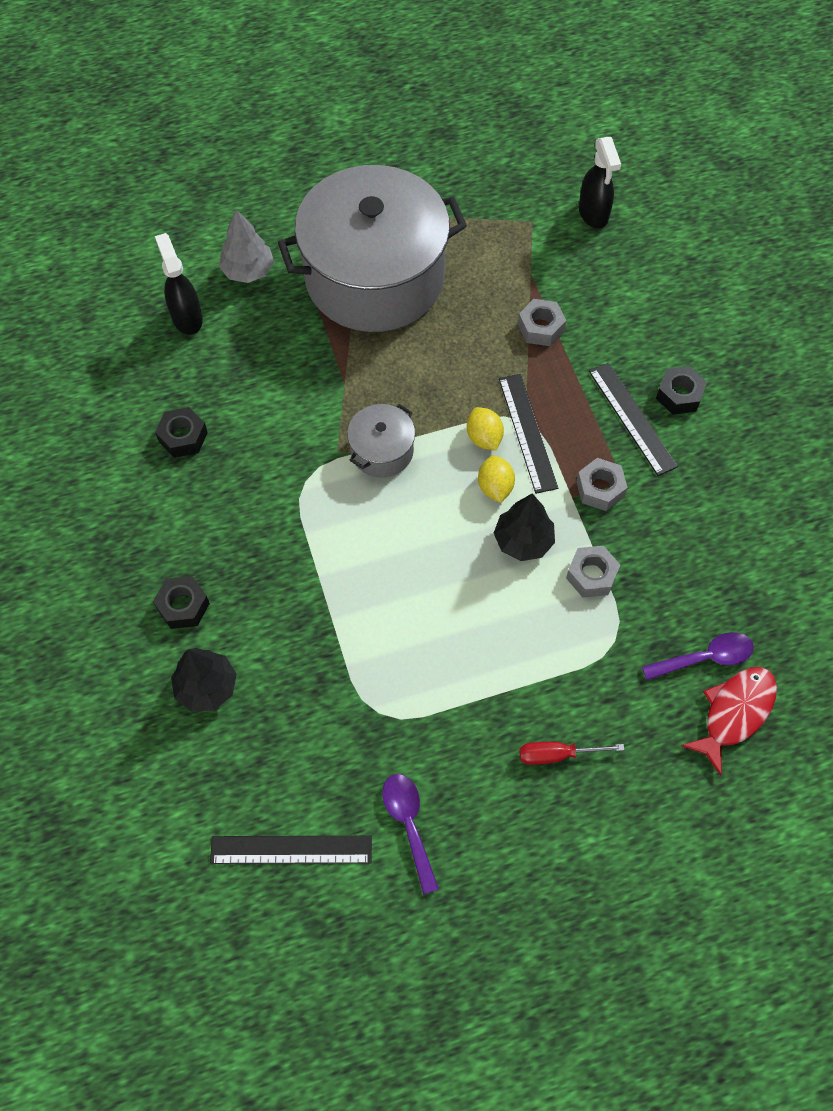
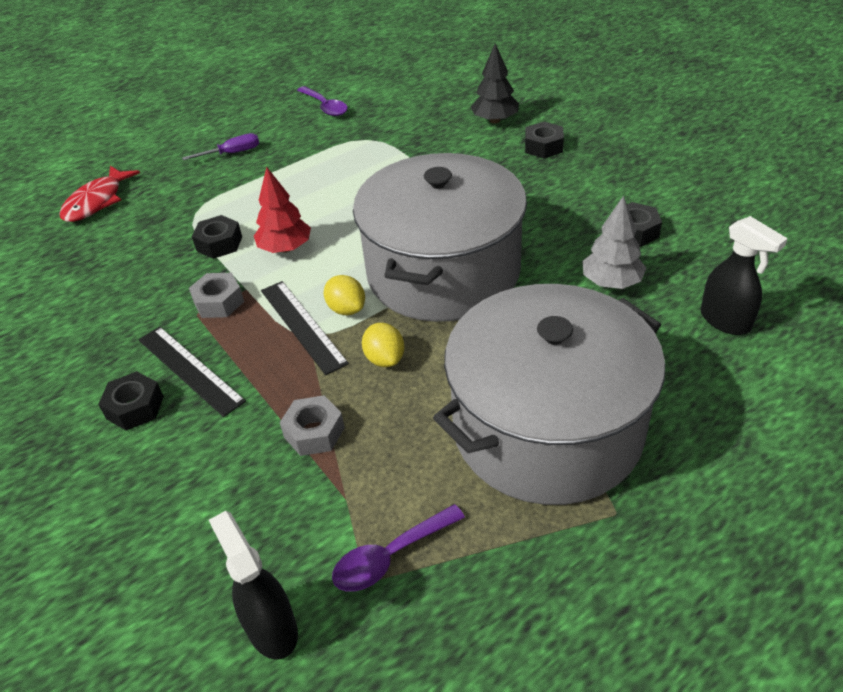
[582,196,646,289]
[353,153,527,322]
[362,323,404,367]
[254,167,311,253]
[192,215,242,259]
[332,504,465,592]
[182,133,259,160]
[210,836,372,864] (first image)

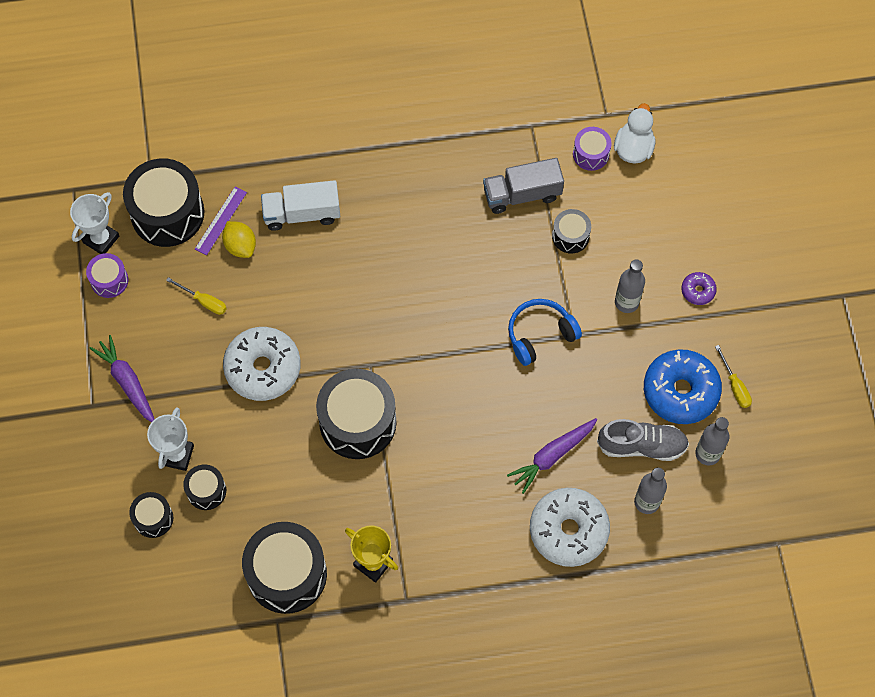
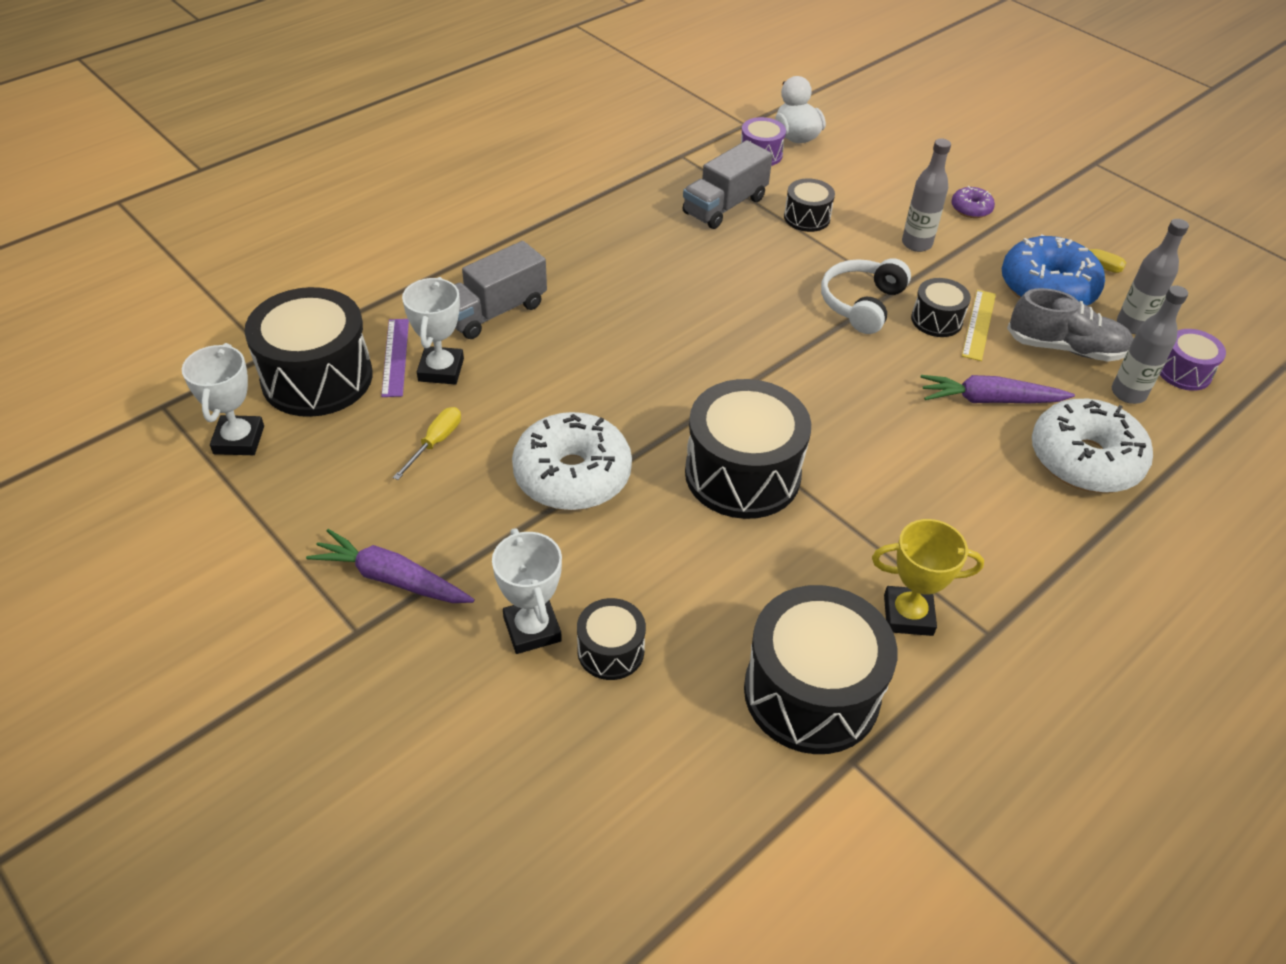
[454,241,547,339]
[402,277,464,385]
[1160,329,1226,391]
[393,407,461,480]
[821,258,911,334]
[920,375,1075,403]
[1007,288,1134,362]
[911,278,971,337]
[962,290,996,361]

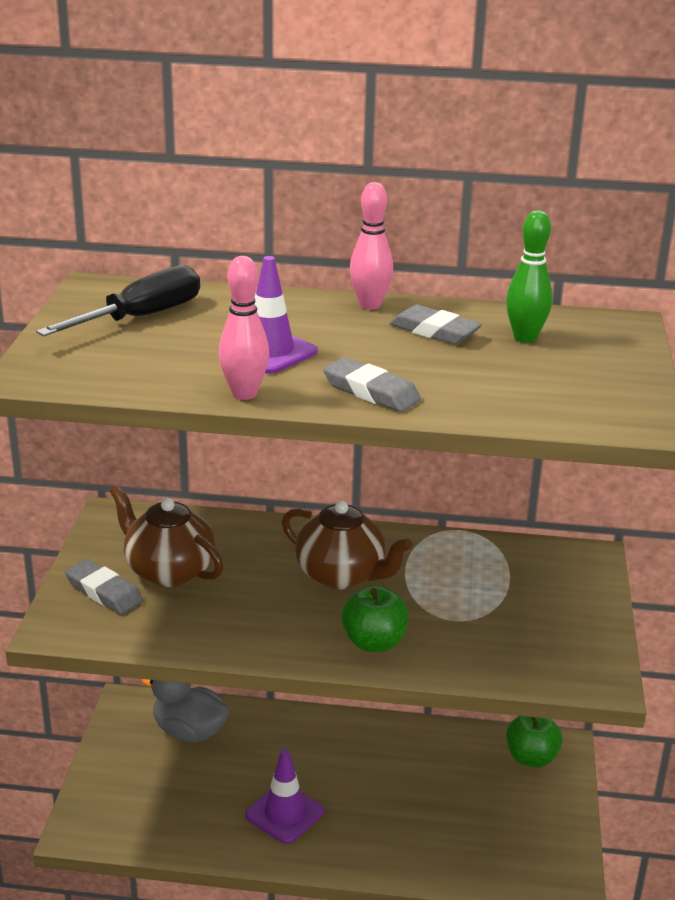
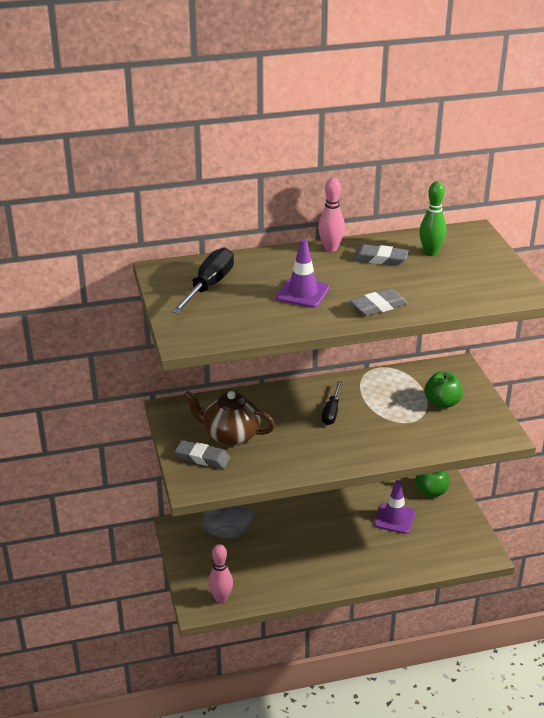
[208,544,233,603]
[350,289,408,316]
[322,381,342,425]
[424,371,463,409]
[374,480,415,534]

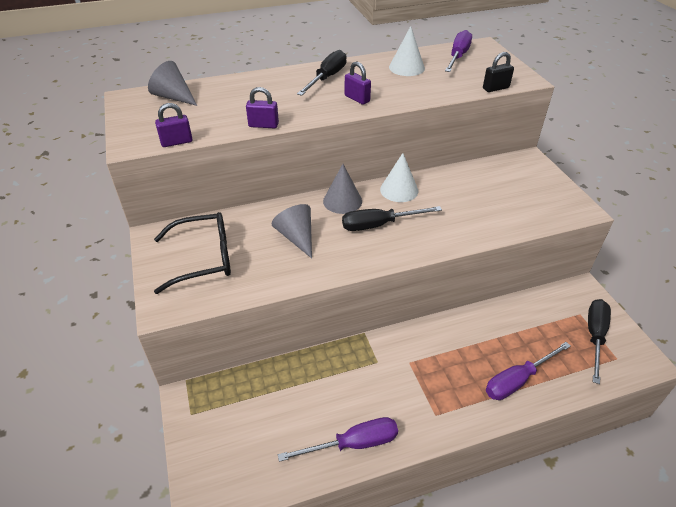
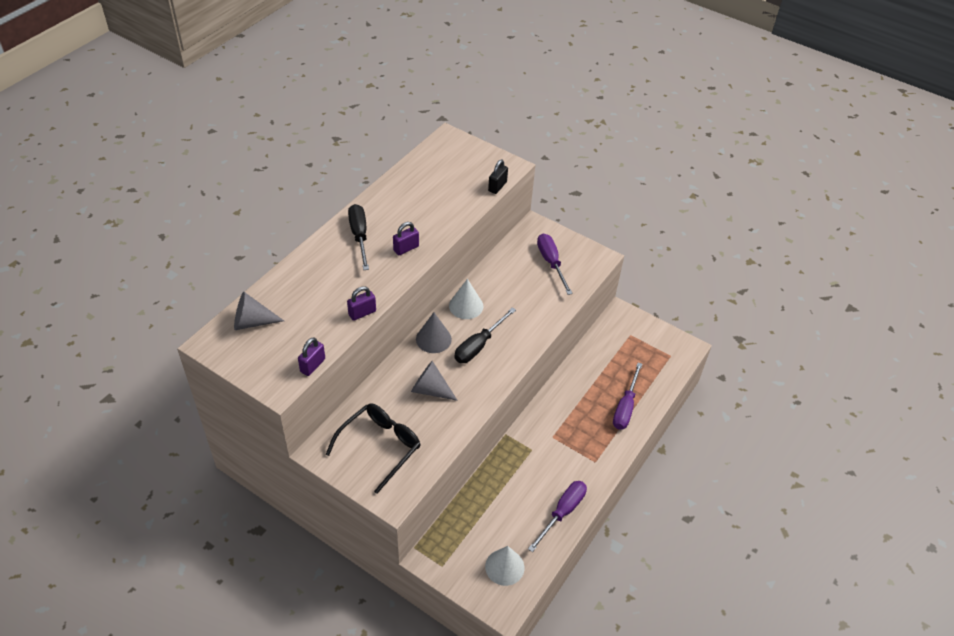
[485,546,524,586]
[537,234,573,295]
[393,222,419,255]
[588,299,611,384] (first image)

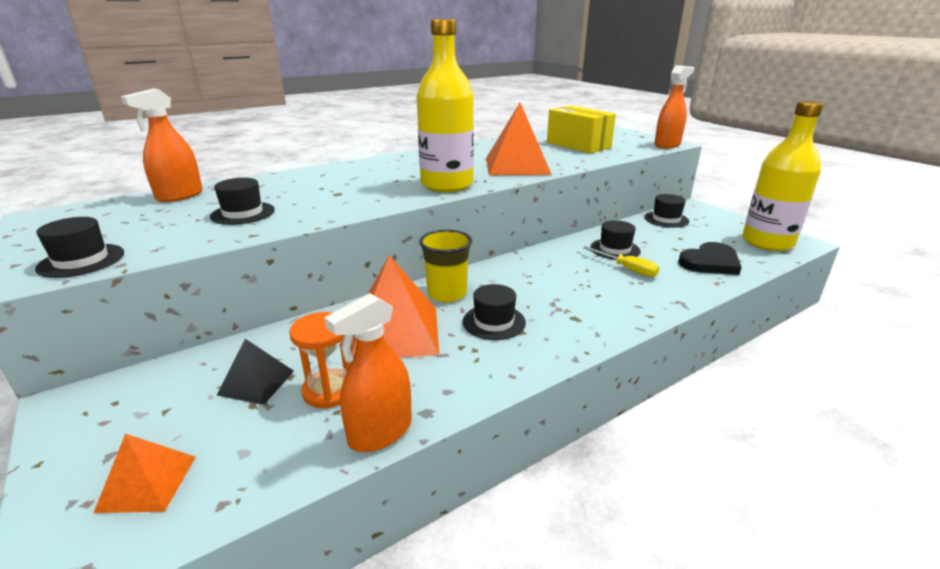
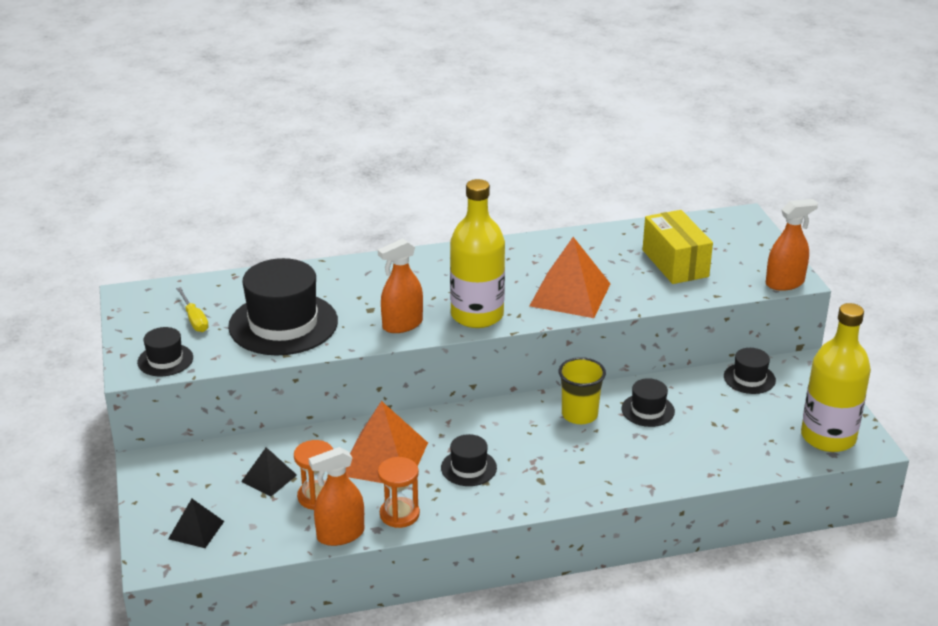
[378,239,423,333]
[228,258,338,355]
[559,357,606,424]
[678,242,742,275] (first image)
[176,287,209,332]
[168,499,224,548]
[378,457,420,528]

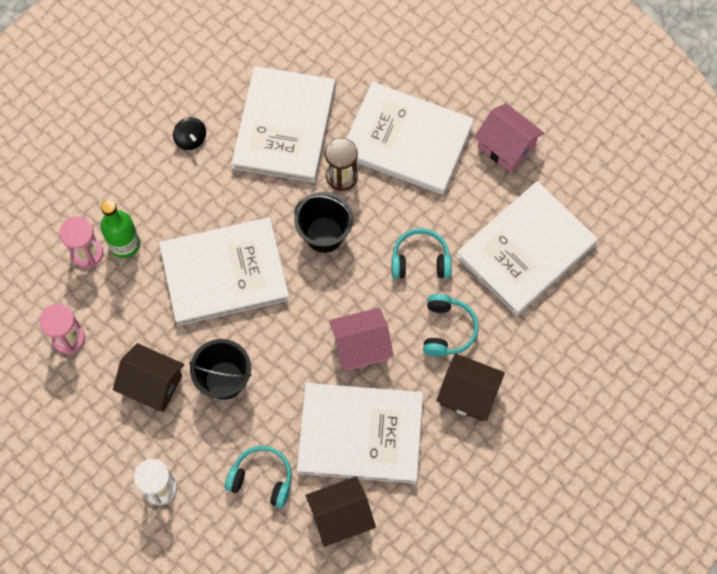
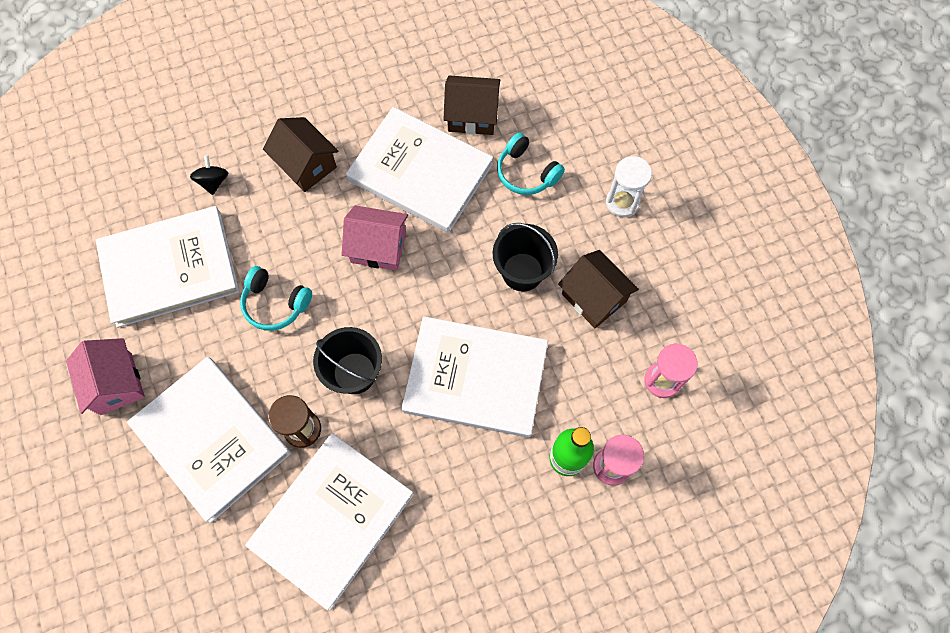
[190,155,228,195]
[423,294,479,357] (first image)

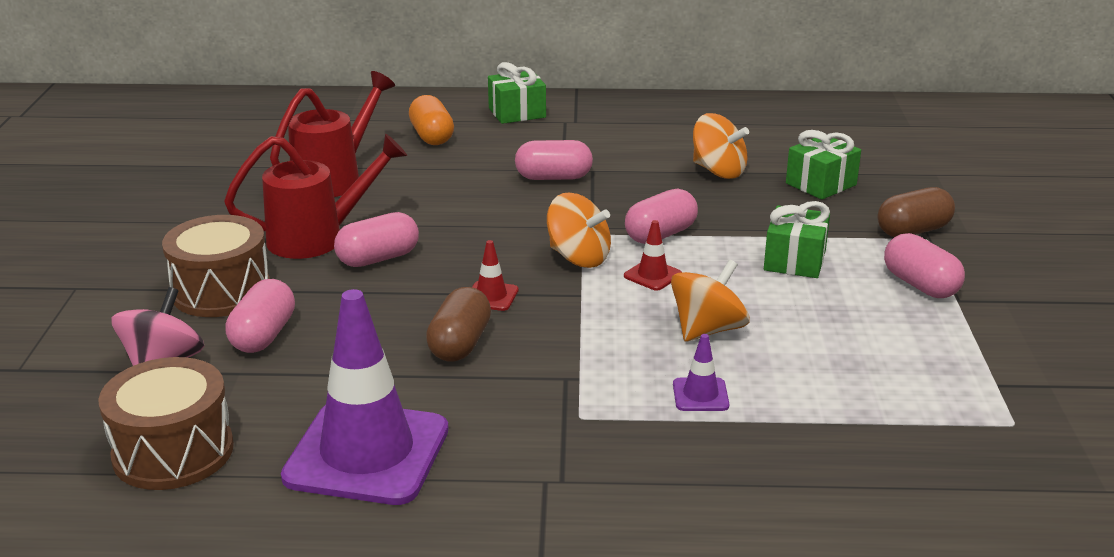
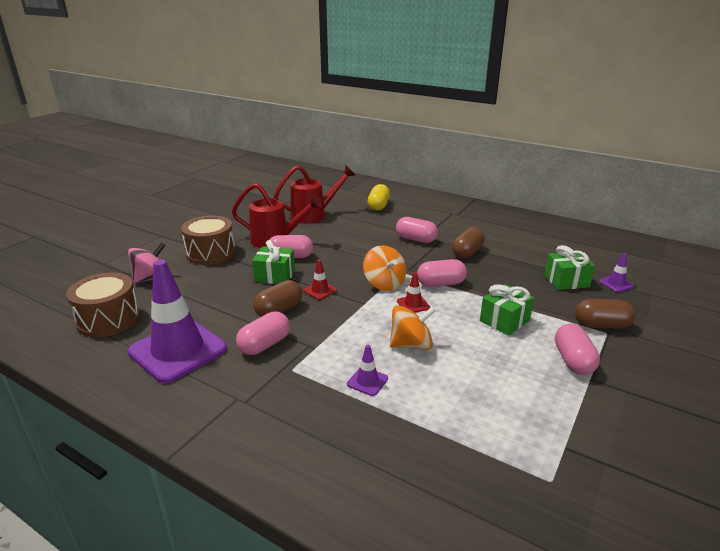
[252,240,295,284]
[368,184,390,211]
[693,113,749,179] (first image)
[236,311,290,355]
[452,227,485,259]
[599,253,635,292]

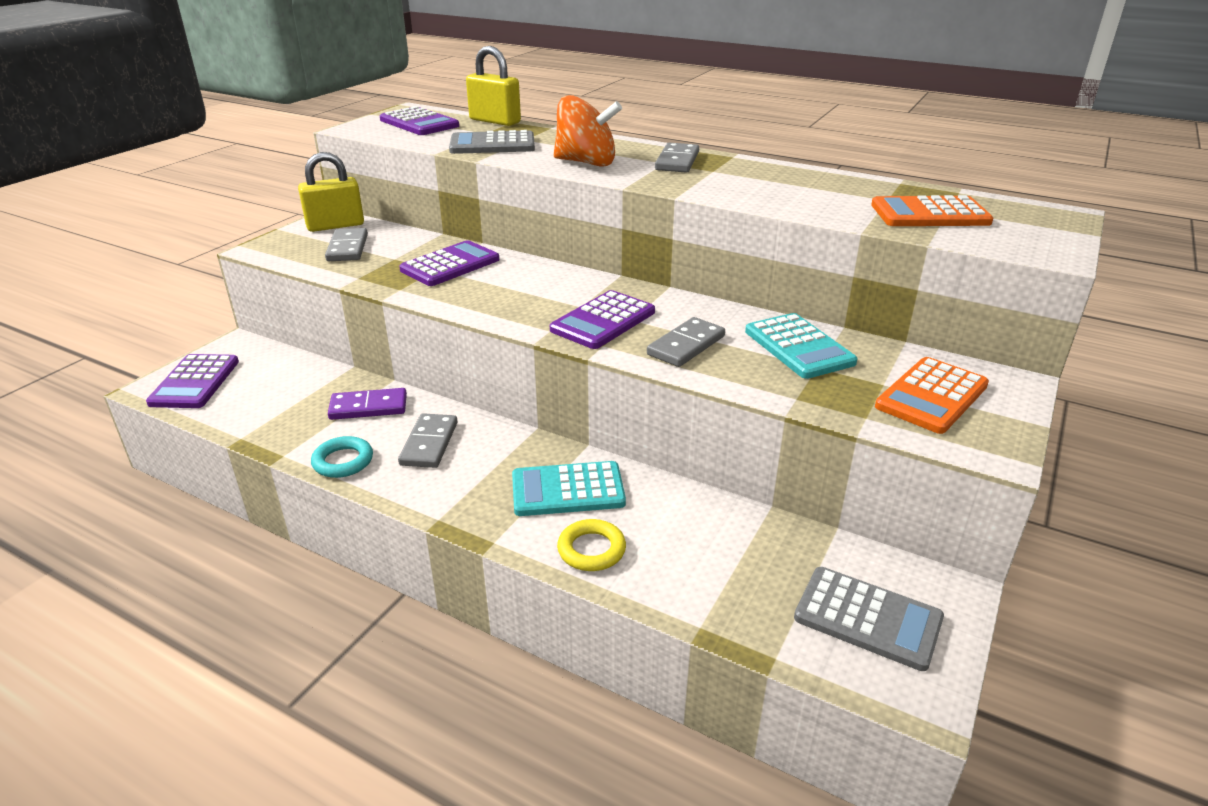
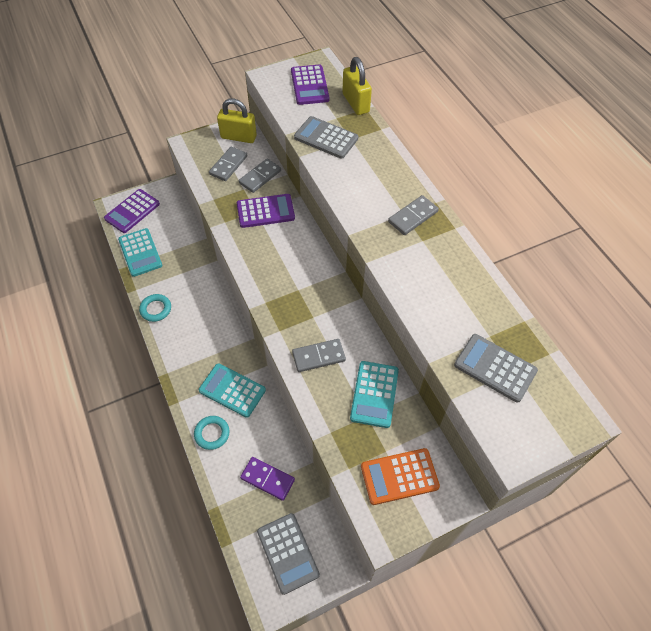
[554,95,622,167] (first image)
[454,334,538,403]
[550,290,655,349] (first image)
[240,457,295,501]
[239,159,281,193]
[194,416,230,450]
[118,228,162,277]

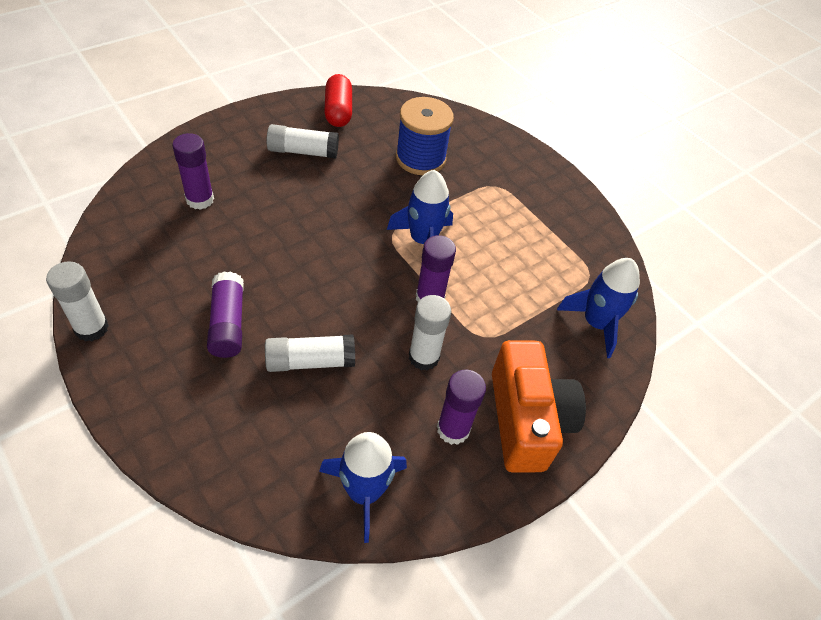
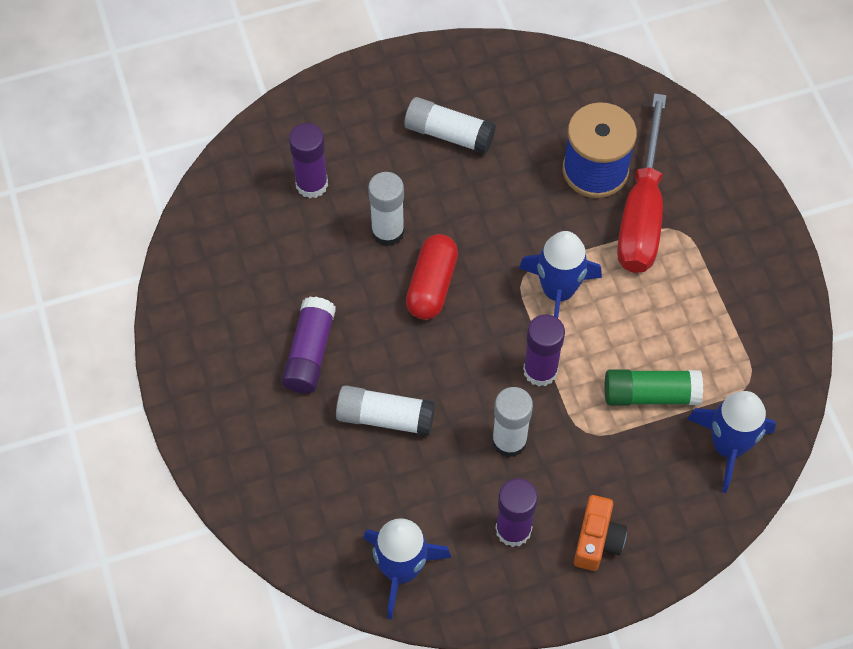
[406,234,458,320]
[368,172,405,246]
[574,495,627,571]
[617,93,666,273]
[605,369,703,406]

